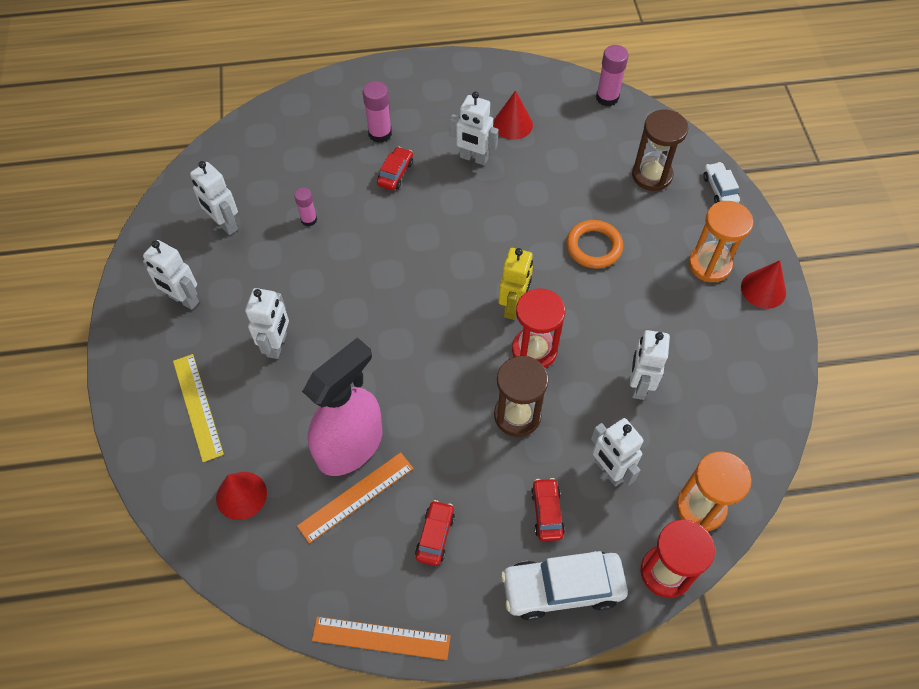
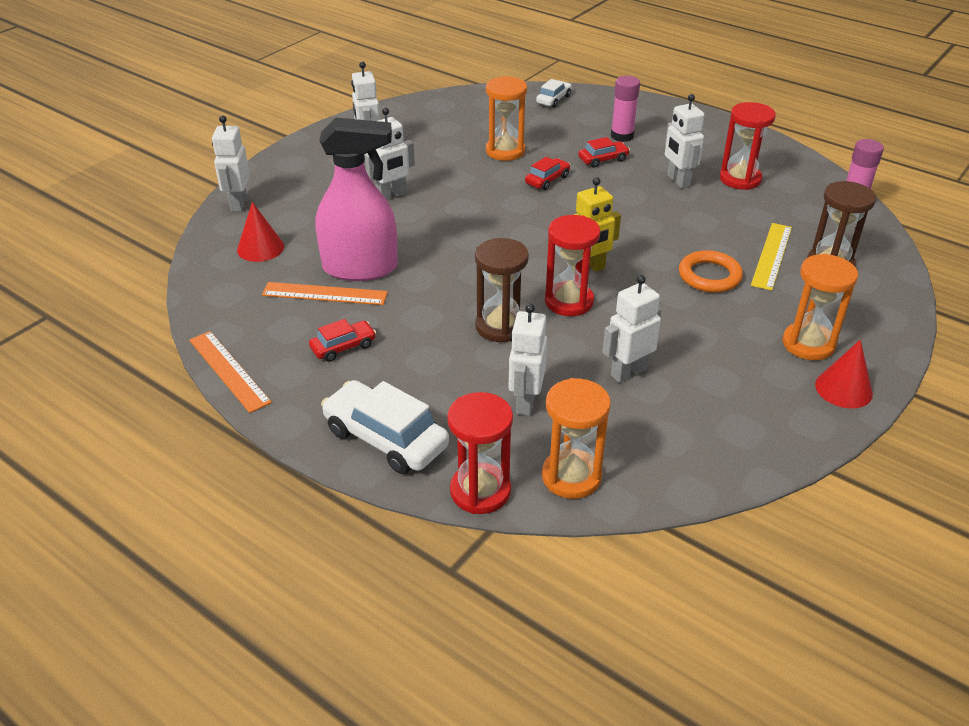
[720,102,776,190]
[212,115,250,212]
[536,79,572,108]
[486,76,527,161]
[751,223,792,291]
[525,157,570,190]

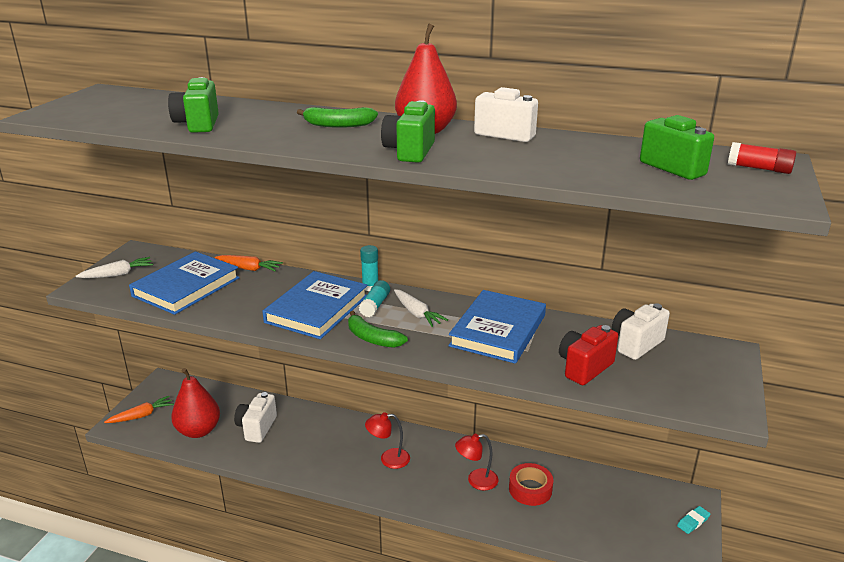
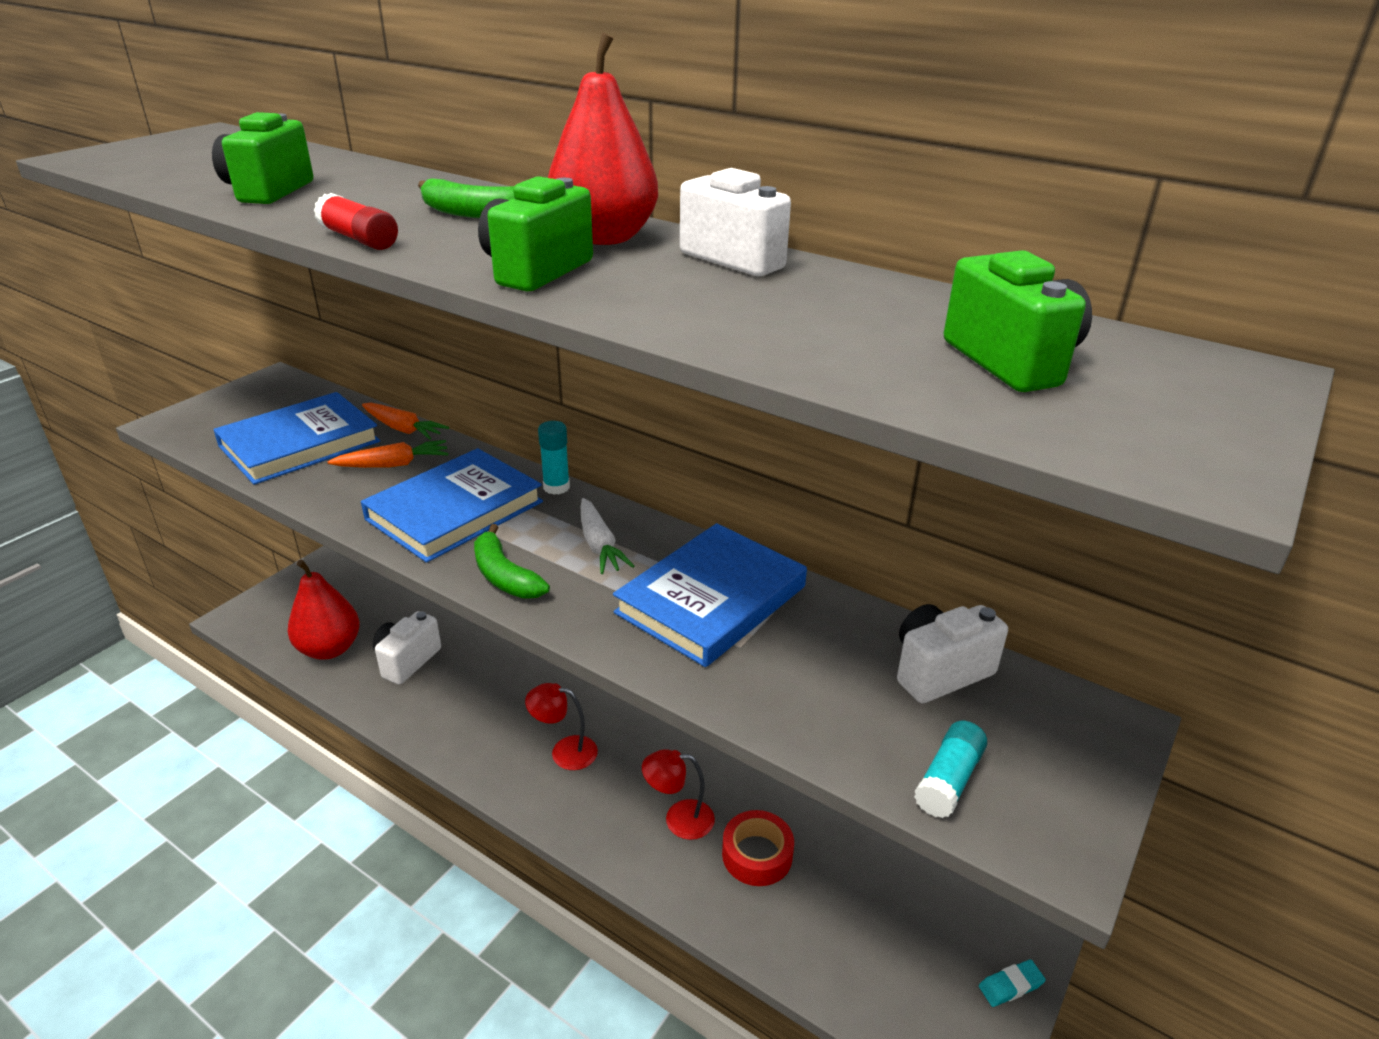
[314,193,398,250]
[76,257,153,278] (first image)
[914,721,987,818]
[559,325,618,385] (first image)
[328,440,449,468]

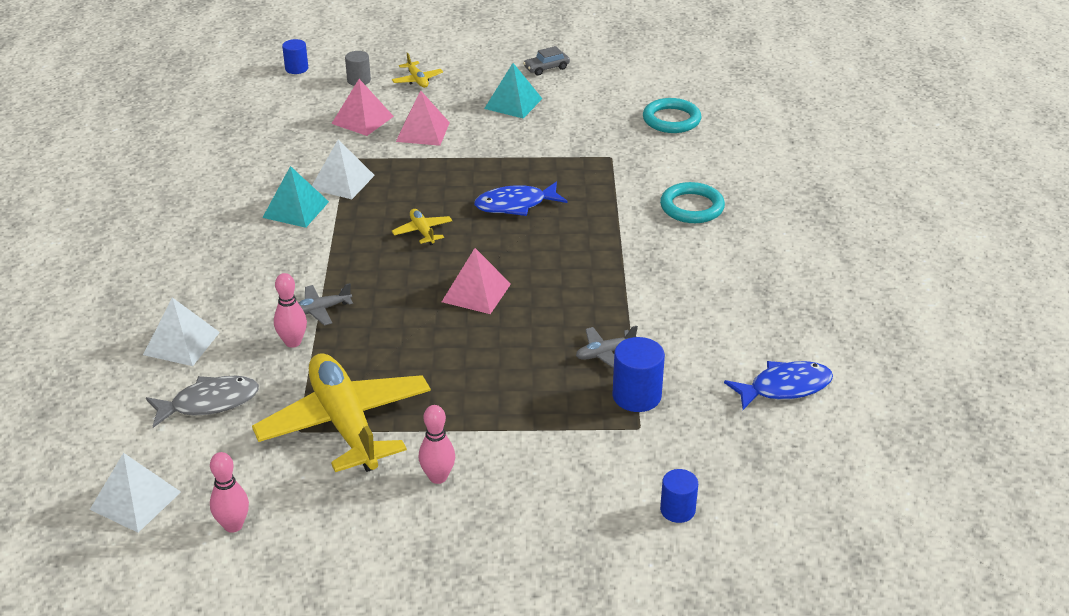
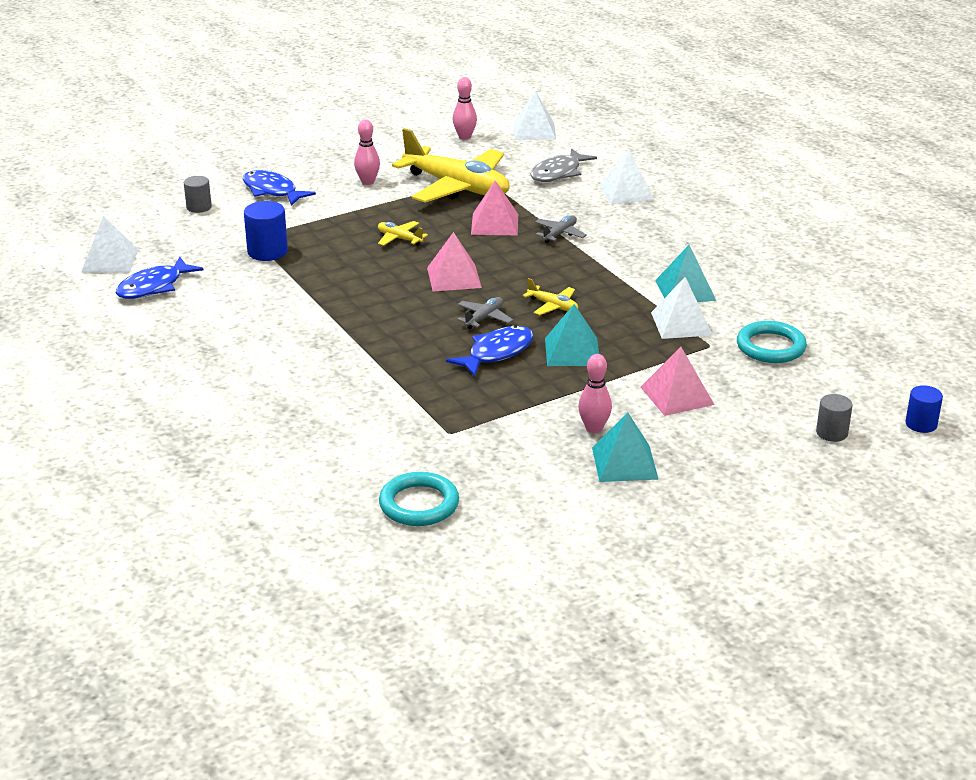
[523,46,570,76] (first image)
[378,221,428,246]
[471,181,518,235]
[737,321,807,363]
[578,354,612,433]
[457,297,513,329]
[184,176,212,213]
[243,170,316,206]
[81,216,138,273]
[545,304,599,366]

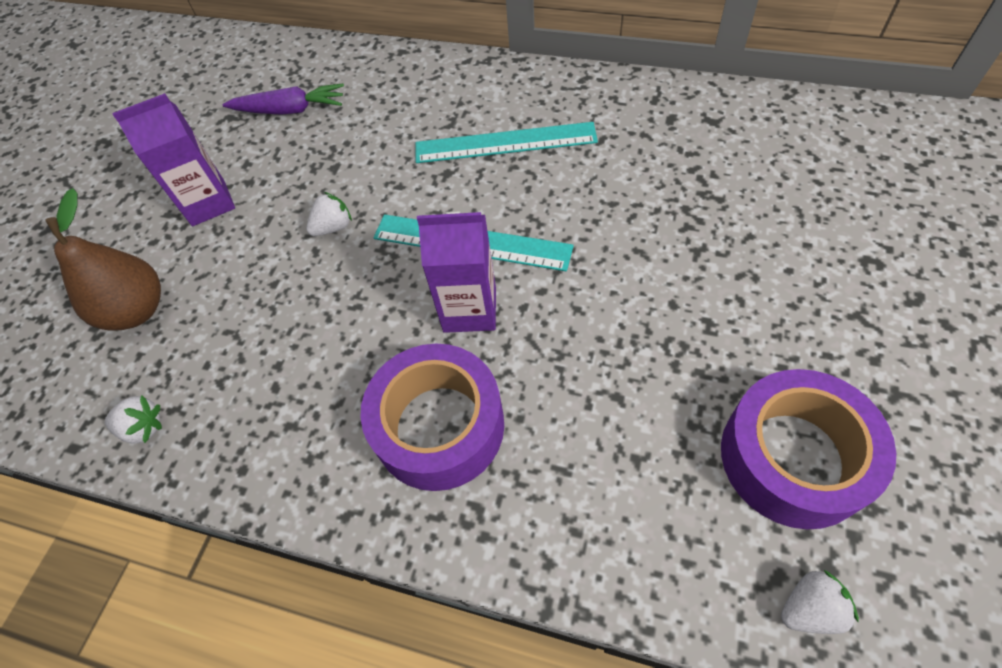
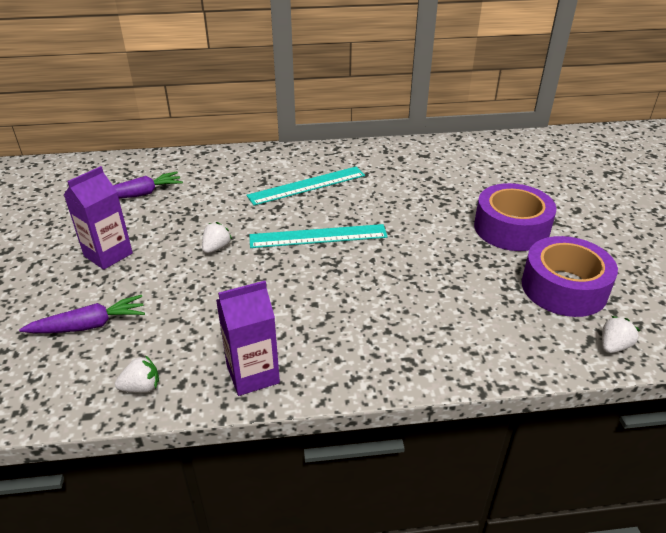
[19,295,145,333]
[216,281,280,396]
[474,183,557,251]

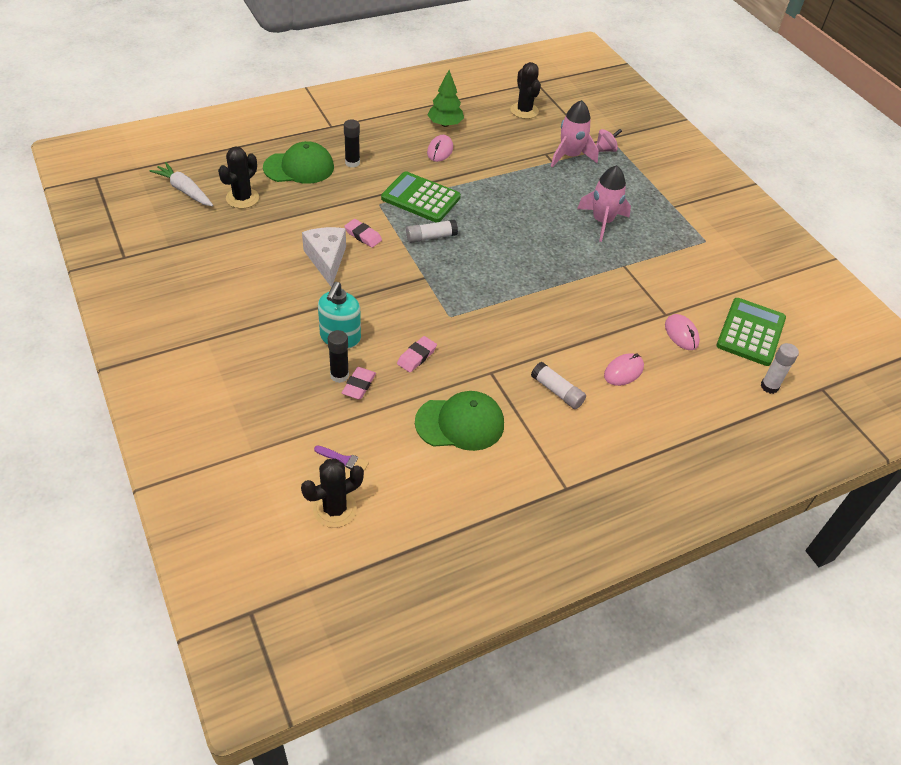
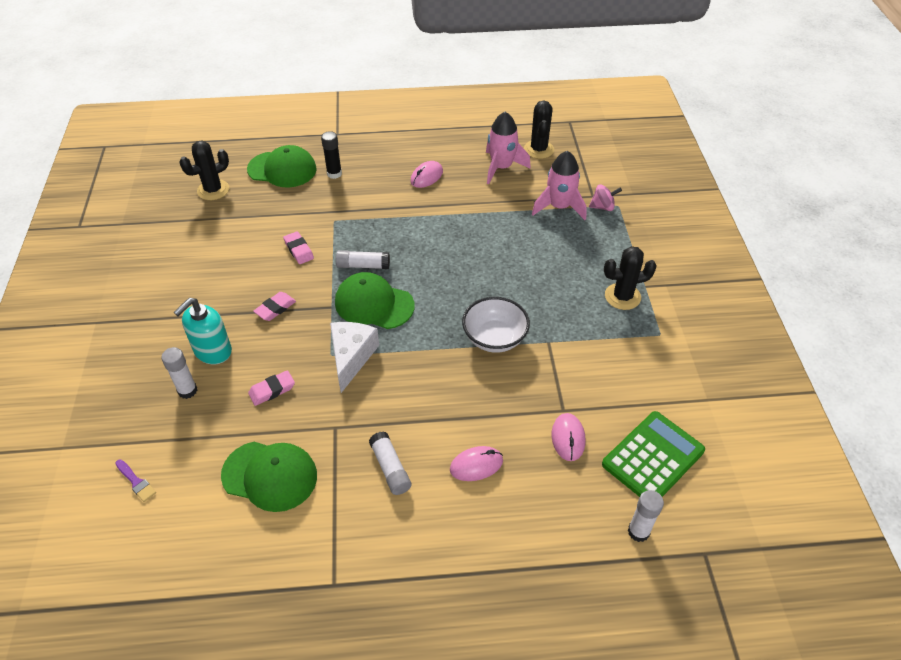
[428,70,464,127] (first image)
[150,162,213,206] (first image)
[486,112,531,184]
[381,171,461,222] (first image)
[330,322,379,393]
[161,347,197,399]
[253,292,296,321]
[604,246,657,310]
[335,272,414,329]
[462,297,530,353]

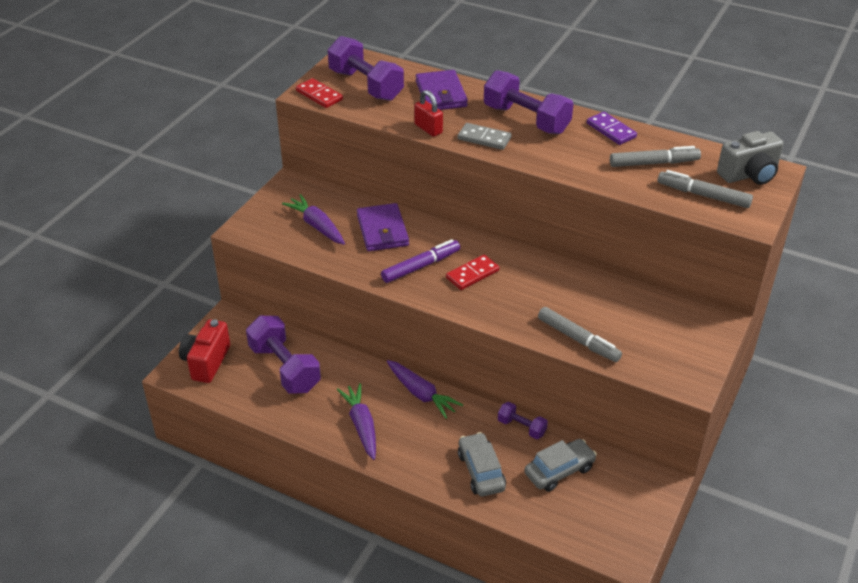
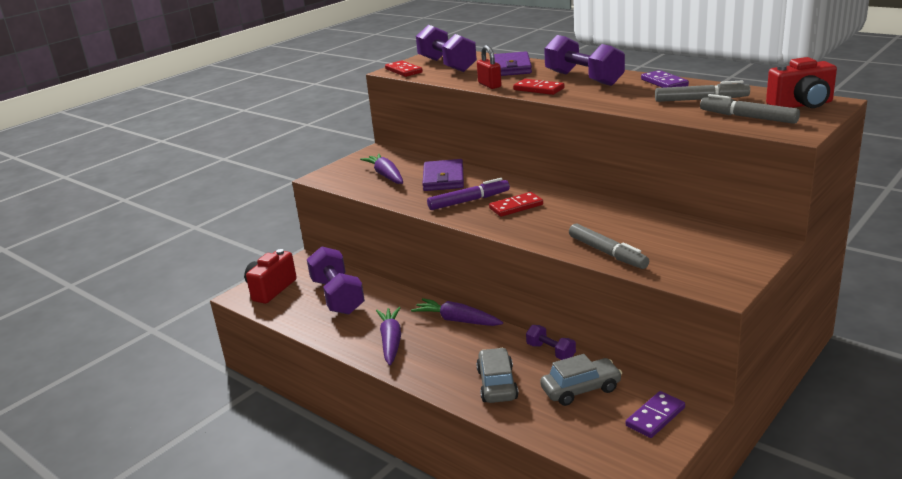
[513,79,565,95]
[766,57,837,108]
[411,298,503,326]
[626,391,685,438]

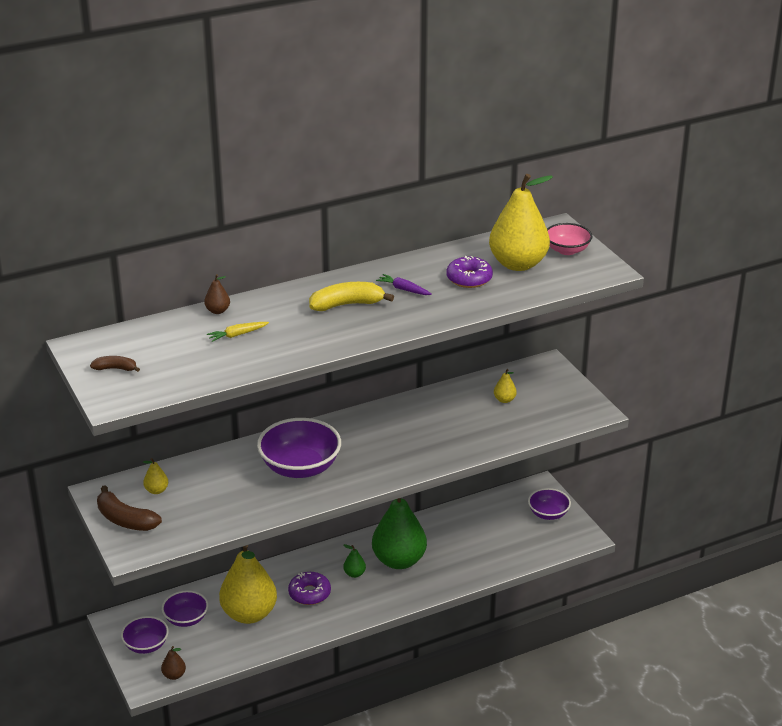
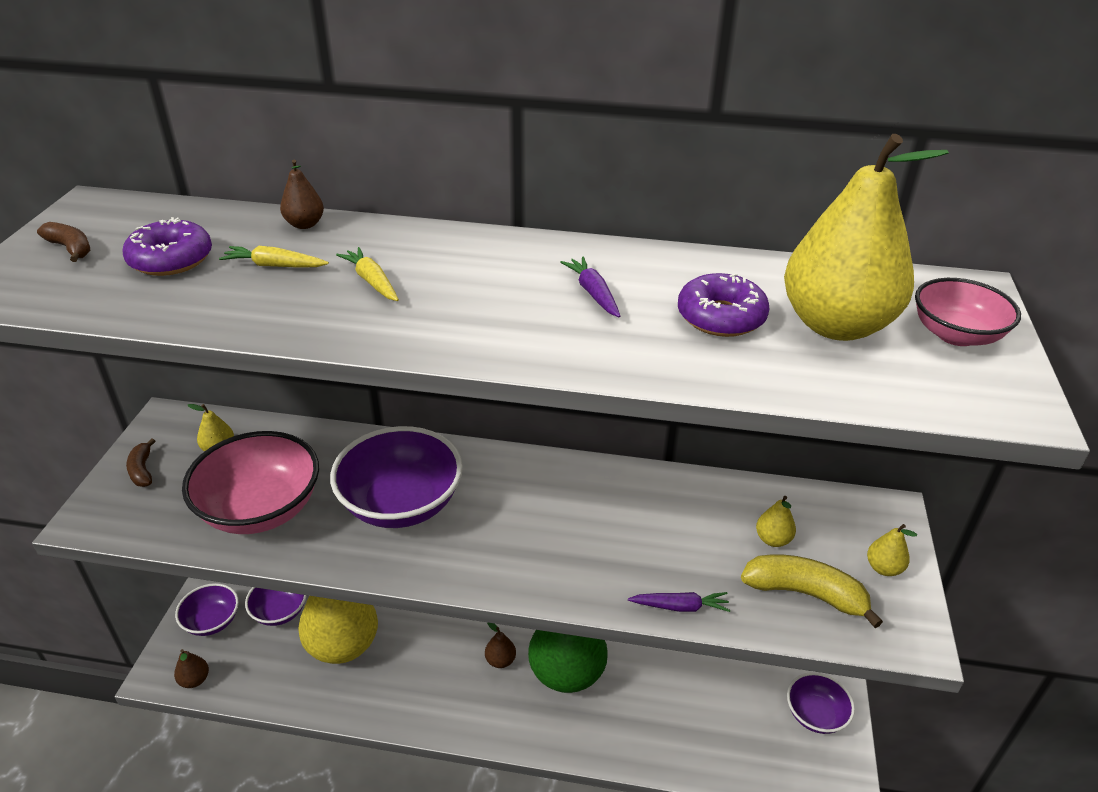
[741,555,883,628]
[126,438,155,487]
[485,622,516,668]
[122,217,212,276]
[336,247,399,301]
[182,431,319,534]
[867,524,917,576]
[628,592,731,612]

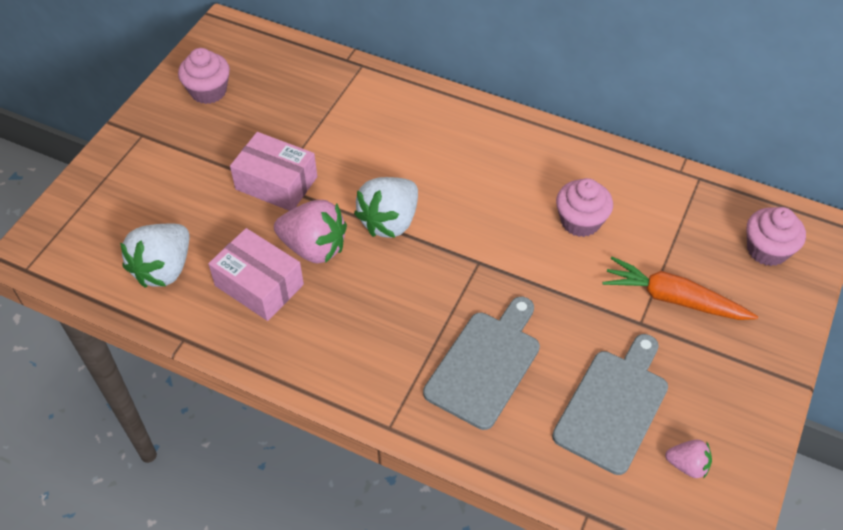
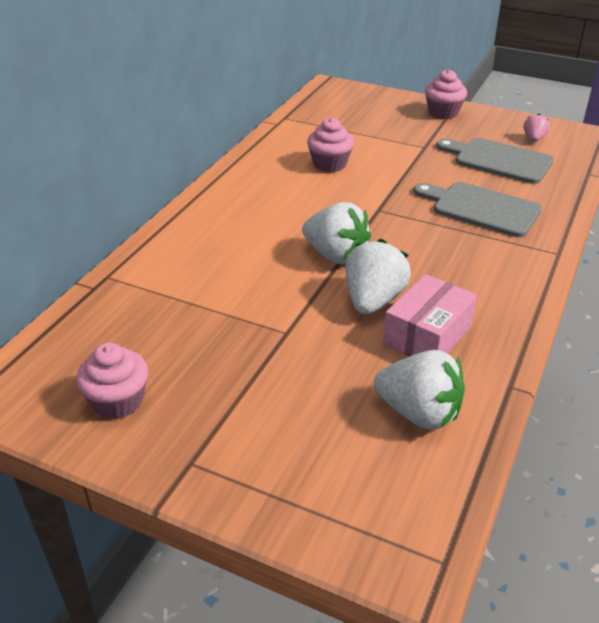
[230,132,317,211] (first image)
[345,239,411,314]
[425,69,467,119]
[603,257,758,320] (first image)

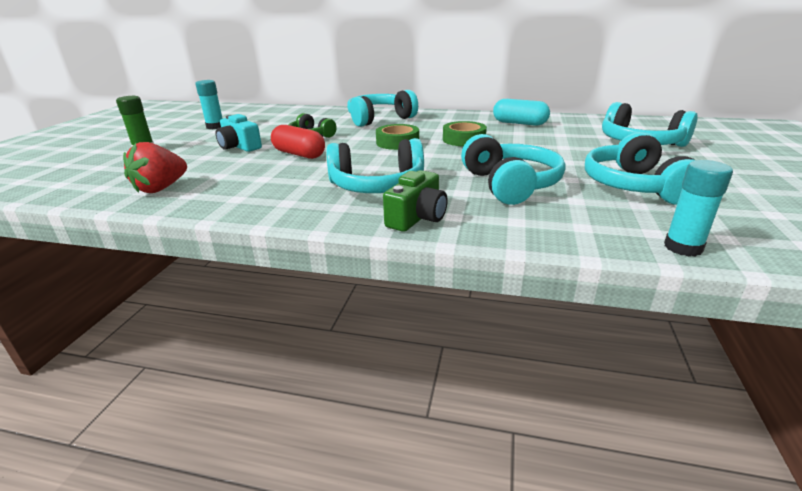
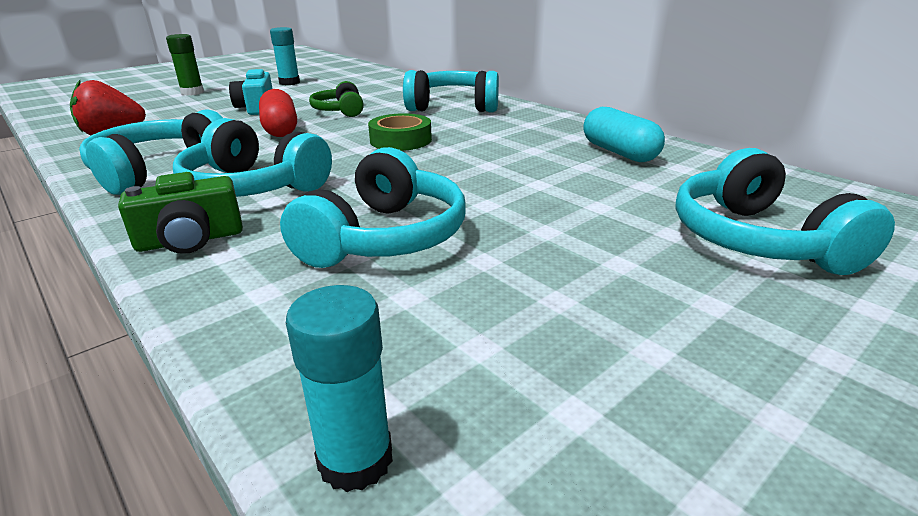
[443,121,487,146] (first image)
[79,110,223,195]

